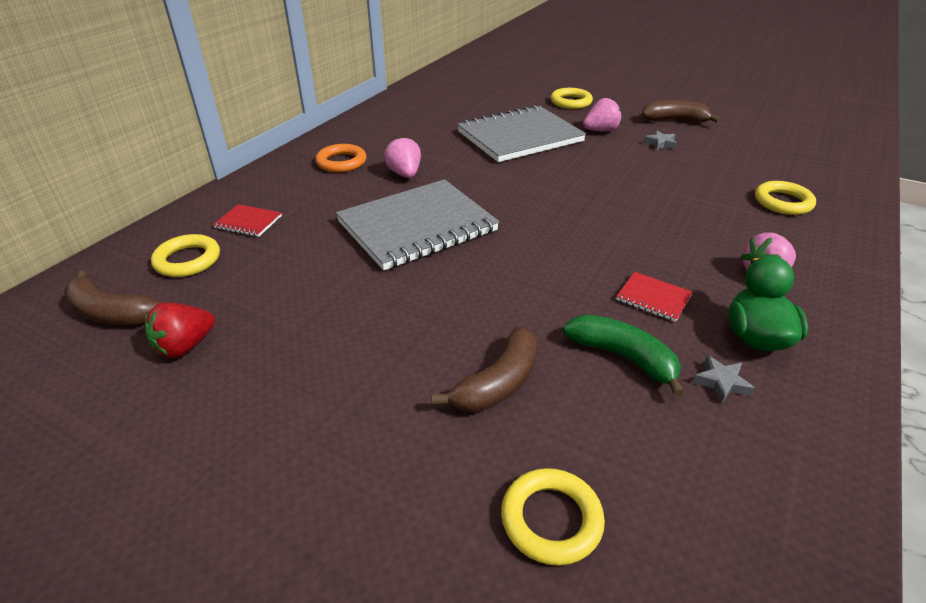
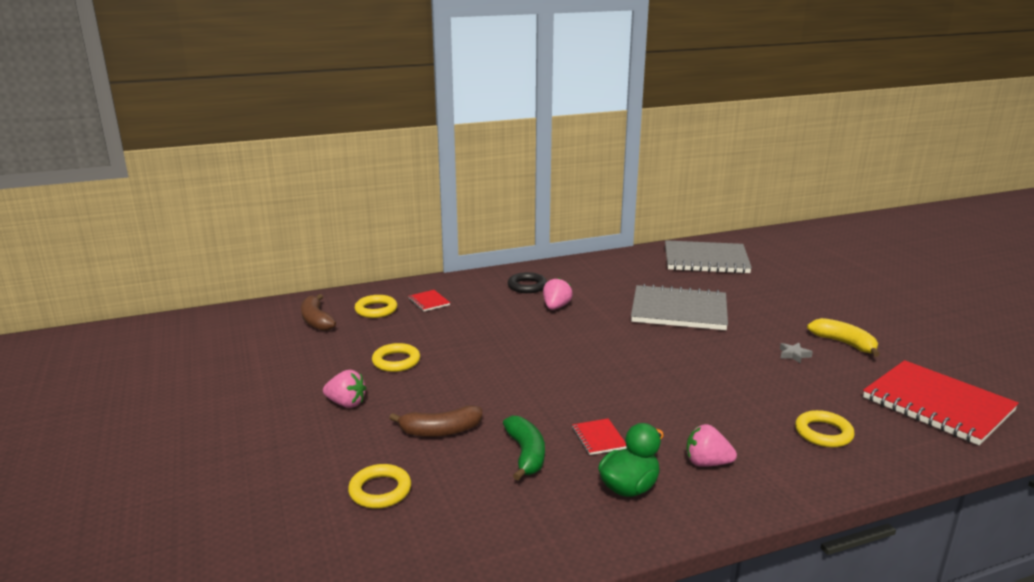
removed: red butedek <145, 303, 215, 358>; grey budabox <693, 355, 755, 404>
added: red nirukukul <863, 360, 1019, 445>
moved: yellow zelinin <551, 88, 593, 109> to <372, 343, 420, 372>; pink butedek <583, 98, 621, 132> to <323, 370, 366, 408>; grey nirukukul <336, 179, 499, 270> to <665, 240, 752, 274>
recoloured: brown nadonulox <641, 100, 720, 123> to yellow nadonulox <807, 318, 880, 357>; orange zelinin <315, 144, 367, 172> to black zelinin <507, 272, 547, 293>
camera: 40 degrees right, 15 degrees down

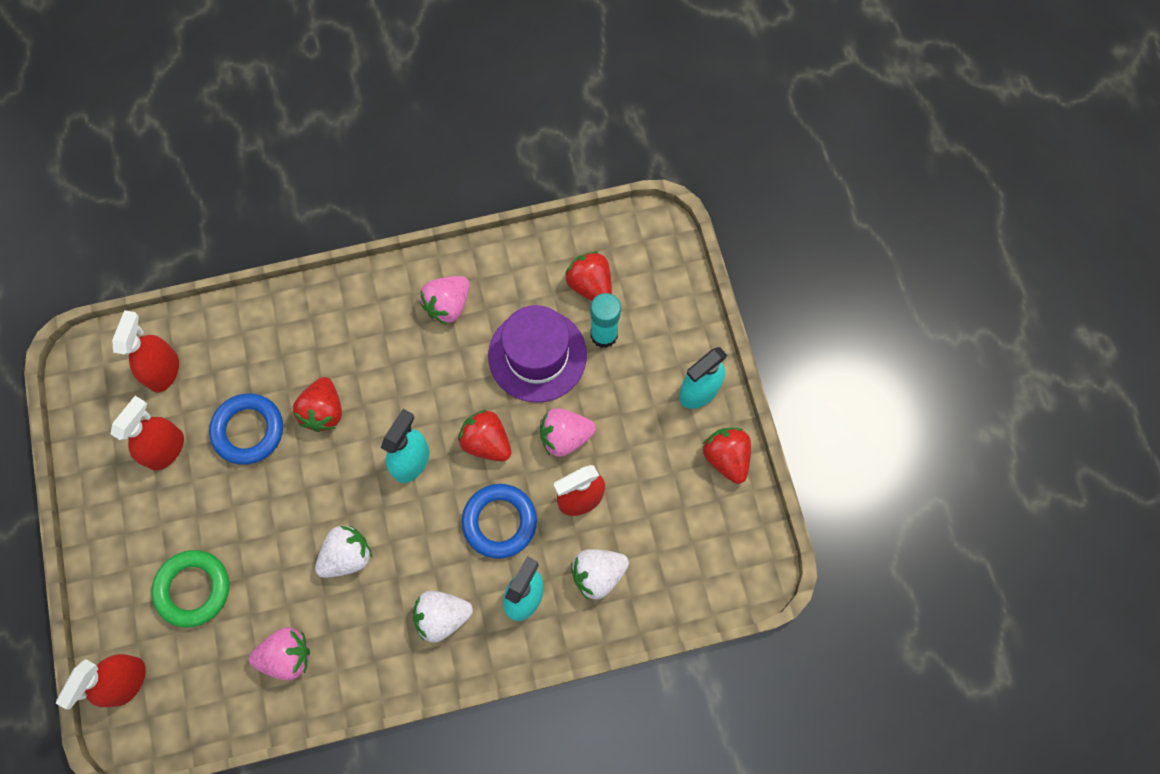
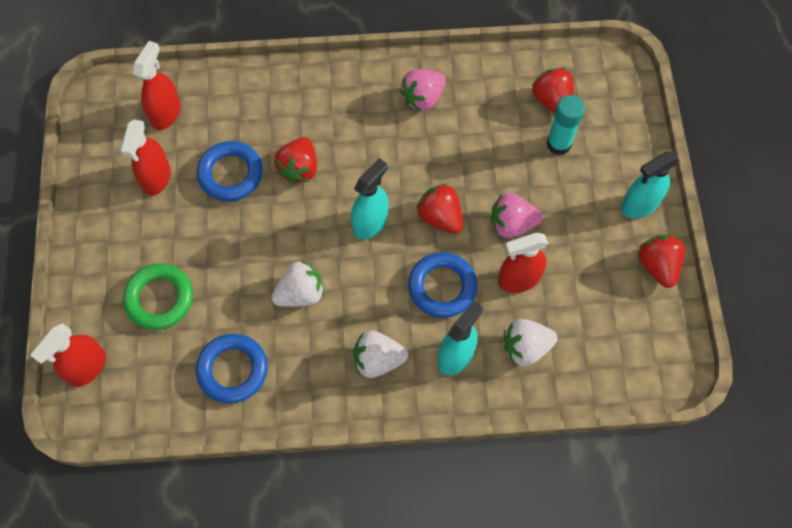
removed: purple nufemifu <488, 305, 587, 403>
replaced: pink butedek <249, 627, 310, 681> to blue zelinin <196, 334, 268, 403>
turned: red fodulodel <111, 396, 184, 471> = <120, 120, 171, 196> 150 degrees clockwise
camera: 10 degrees right, 5 degrees down

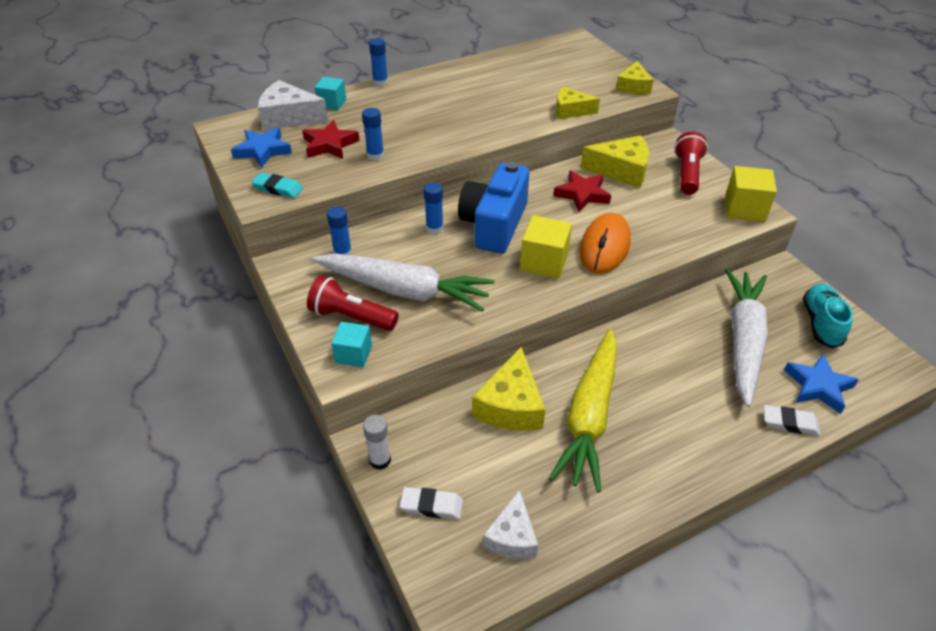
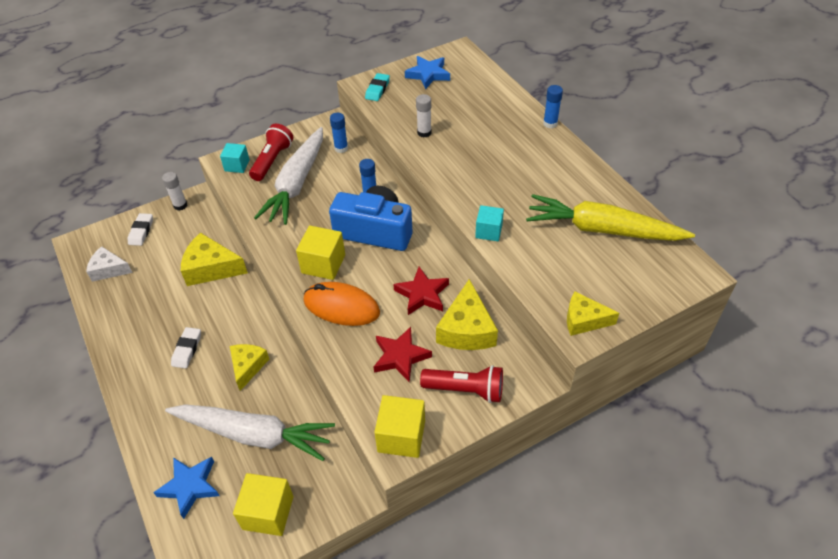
removed: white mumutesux <258, 80, 328, 131>
moved: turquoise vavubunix <315, 77, 346, 110> to <475, 205, 504, 241>; yellow mumutesux <556, 86, 600, 119> to <230, 344, 269, 391>; red budabox <302, 120, 360, 159> to <374, 327, 432, 383>; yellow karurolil <549, 329, 617, 492> to <526, 194, 695, 241>; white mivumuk <763, 405, 820, 436> to <171, 327, 201, 369>
replaced: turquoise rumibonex <803, 284, 853, 348> to yellow vavubunix <233, 473, 294, 536>
recoloured: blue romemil <362, 108, 384, 161> to white romemil <416, 94, 432, 138>
camera: 90 degrees right, 5 degrees up

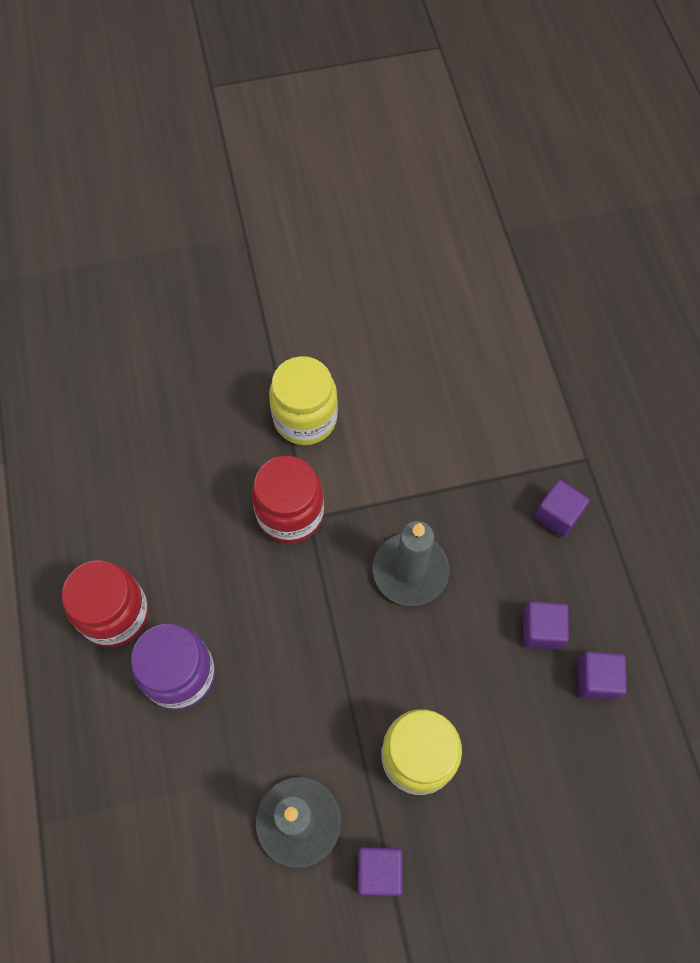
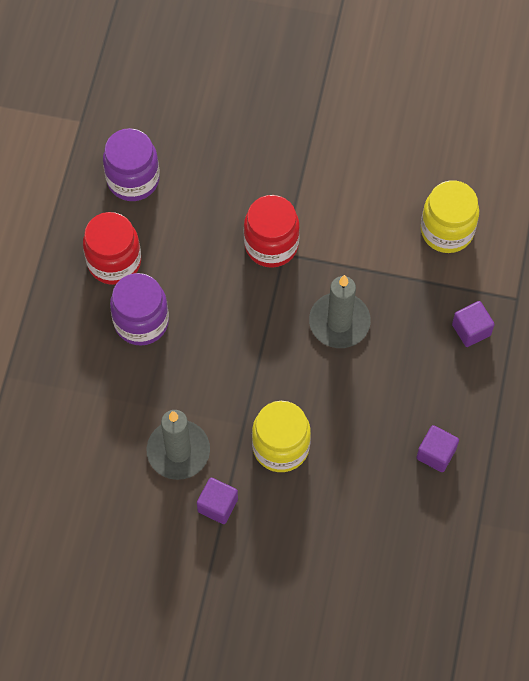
removed: purple vavubunix <523, 601, 569, 650>
added: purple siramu <103, 128, 160, 201>
moved: yellow siramu <269, 356, 338, 445> to <421, 180, 479, 253>
camera: 25 degrees right, 0 degrees up

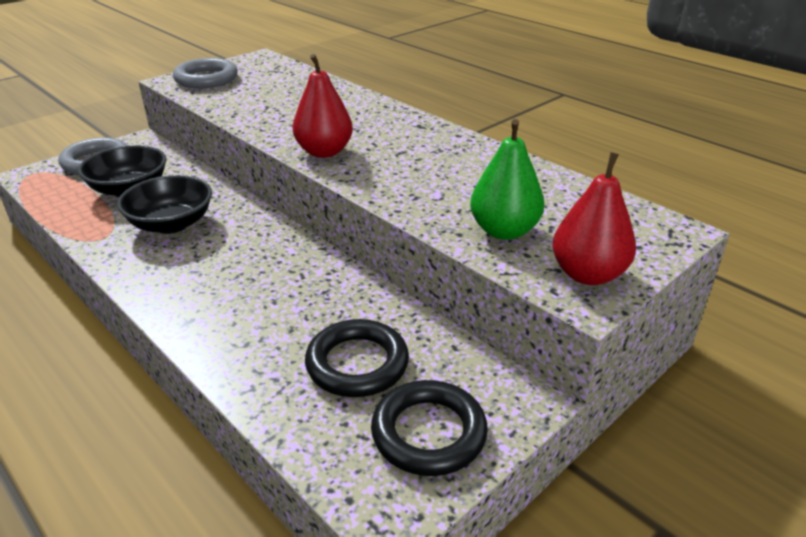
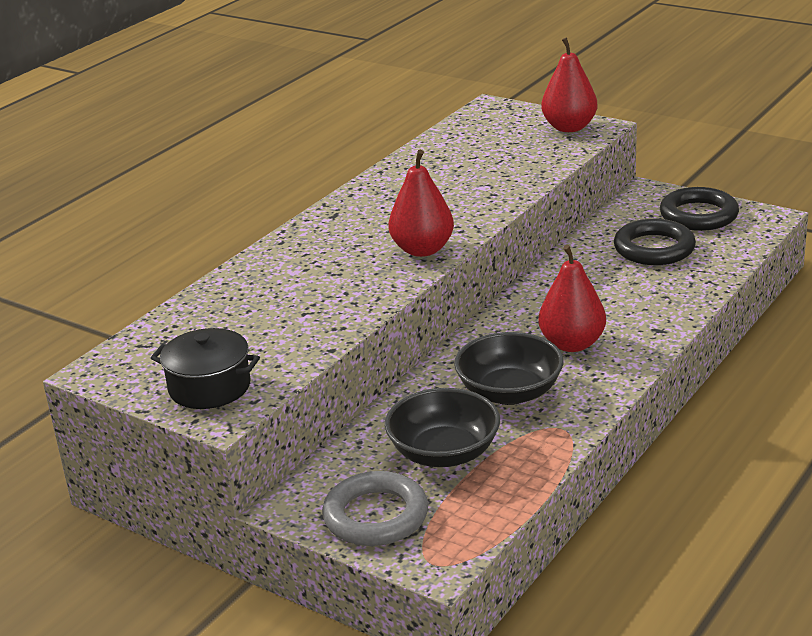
removed: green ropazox <470, 119, 544, 240>
added: red ropazox <538, 245, 606, 352>
replaced: grey zelinin <173, 58, 238, 88> to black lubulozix <151, 328, 260, 409>
camera: 100 degrees left, 5 degrees down

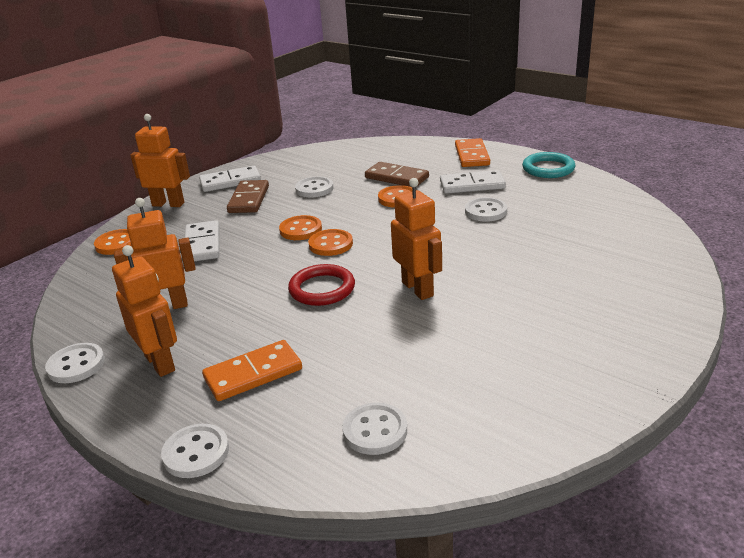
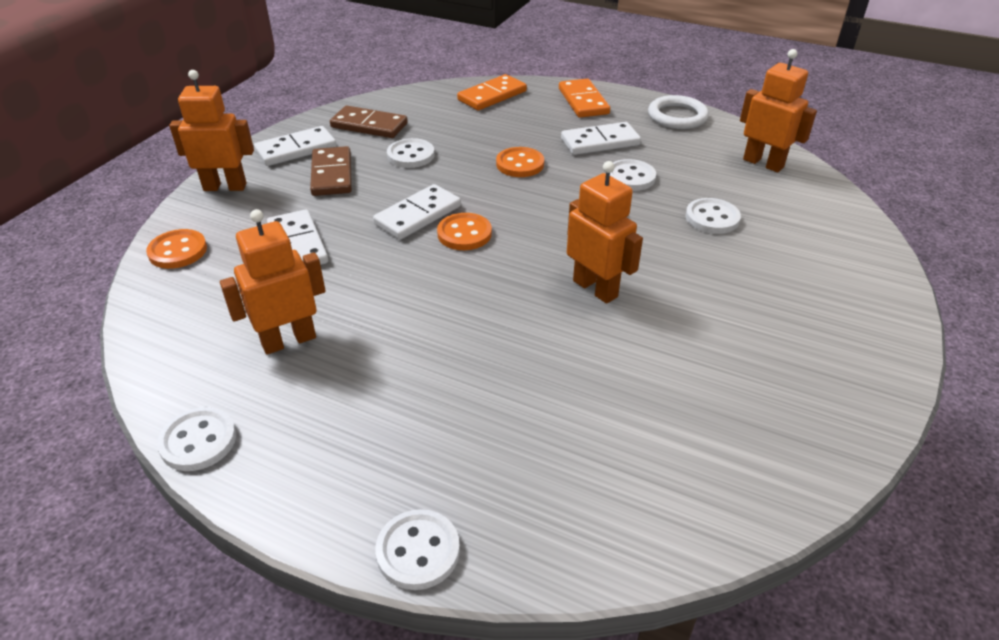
removed: red zelinin <288, 264, 355, 306>
moved: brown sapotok <365, 162, 429, 187> to <330, 106, 408, 138>; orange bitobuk <112, 245, 177, 377> to <740, 49, 817, 172>; orange sapotok <202, 340, 302, 401> to <457, 74, 527, 110>; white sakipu <342, 403, 407, 455> to <686, 198, 741, 234>
replaced: orange sakipu <279, 215, 322, 240> to white sapotok <373, 184, 461, 240>
recoloured: turquoise zelinin <522, 152, 576, 178> to white zelinin <648, 95, 709, 129>
camera: 15 degrees left, 10 degrees up

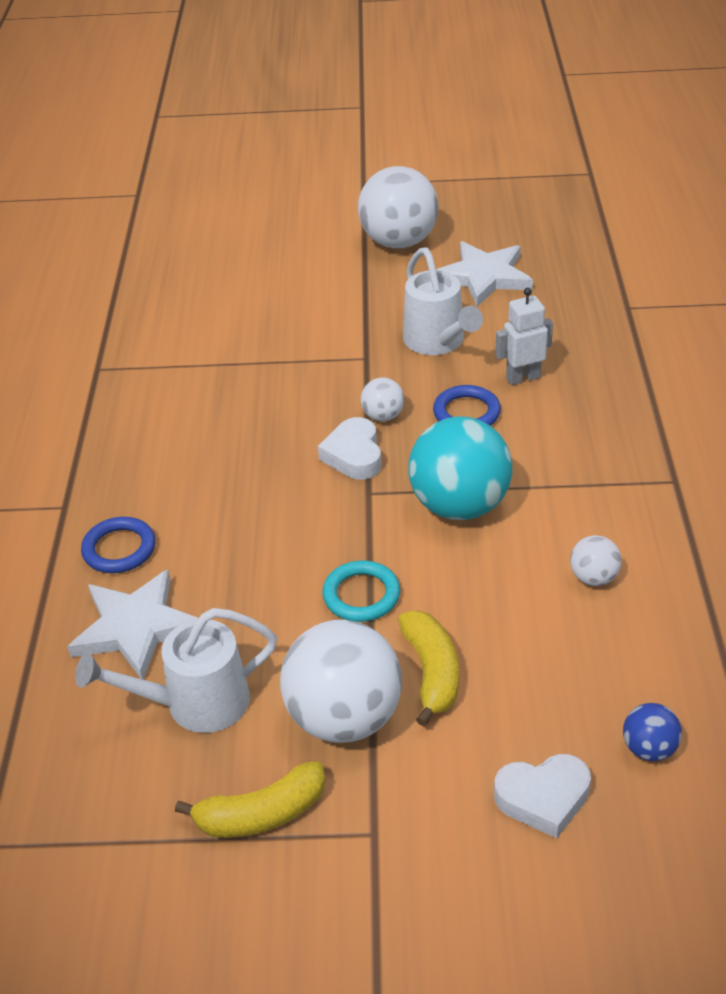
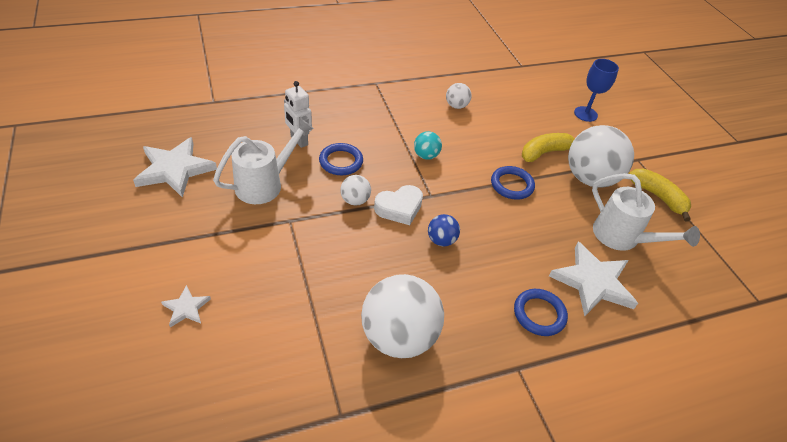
added: white budabox <161, 285, 211, 327>
moved: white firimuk <358, 166, 439, 249> to <361, 274, 444, 358>; blue firimuk <623, 703, 682, 761> to <428, 214, 460, 246>
replaced: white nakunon <494, 754, 591, 839> to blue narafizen <574, 59, 619, 122>
recoloured: turquoise zelinin <322, 561, 400, 622> to blue zelinin <491, 166, 535, 200>
resized: turquoise firimuk <408, 416, 512, 520> = <414, 131, 442, 160> x0.46
camera: 115 degrees left, 5 degrees up

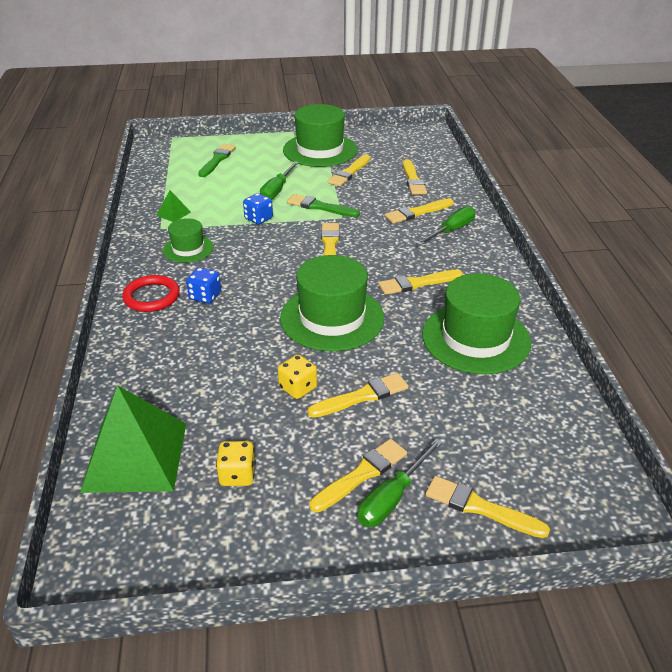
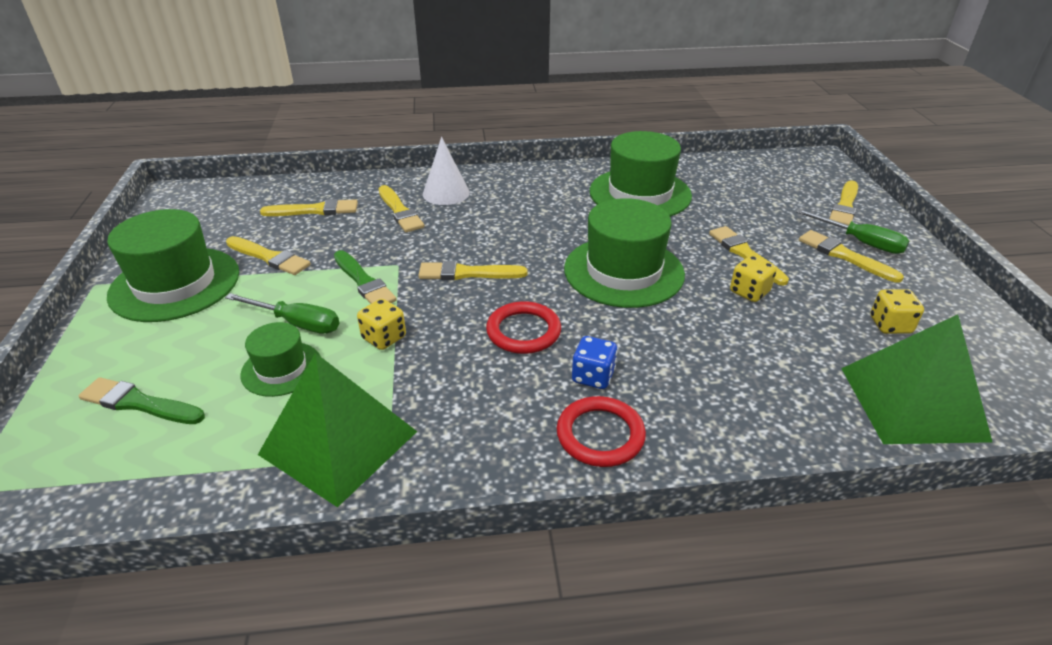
removed: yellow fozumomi <378, 270, 463, 295>
added: red zelinin <486, 301, 561, 354>
moved: green nufemifu <163, 218, 214, 263> to <240, 322, 321, 397>
replaced: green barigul <416, 206, 476, 246> to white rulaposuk <423, 137, 470, 205>
recoloured: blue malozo <243, 193, 273, 224> to yellow malozo <357, 299, 406, 350>
turned: green fozumomi <287, 194, 360, 217> = <334, 250, 397, 304> 60 degrees counterclockwise
resized: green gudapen <156, 190, 191, 222> = <258, 353, 417, 507> x2.41
camera: 90 degrees left, 0 degrees up

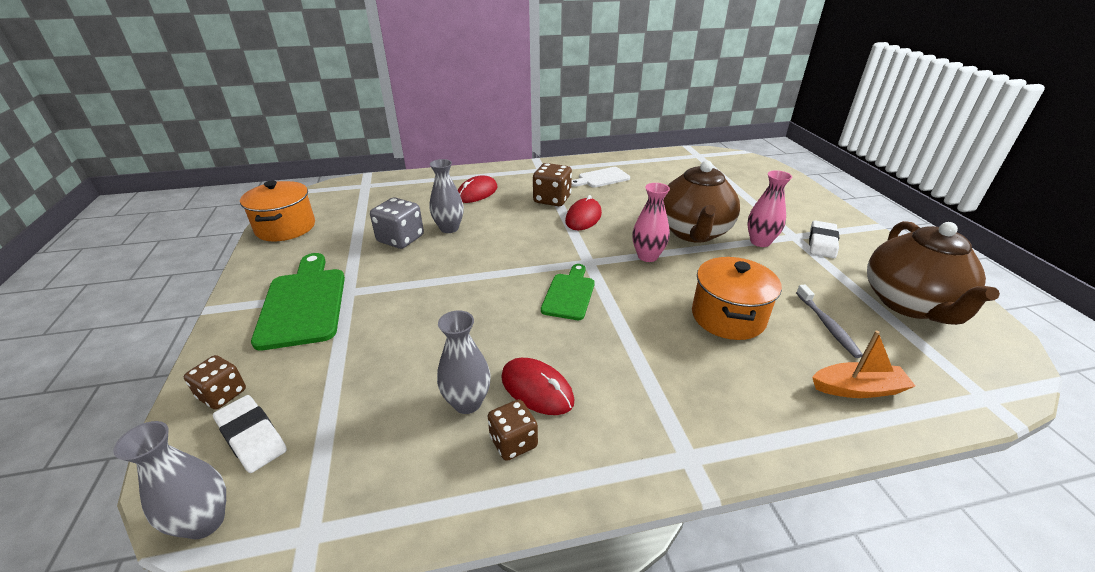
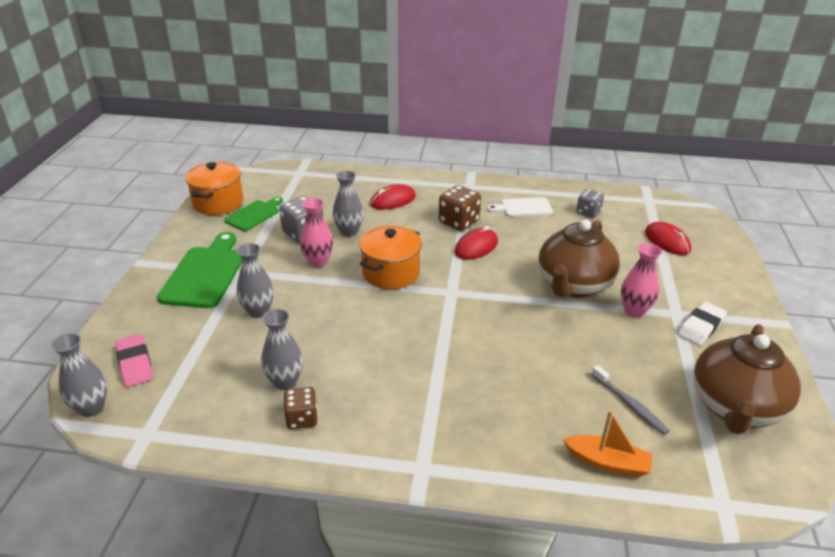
removed: brown malozo <184, 355, 246, 410>
added: grey malozo <576, 189, 604, 218>; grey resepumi <236, 243, 274, 318>
moved: pink resepumi <632, 183, 670, 262> to <300, 198, 333, 267>; orange lubulozix <692, 257, 782, 340> to <359, 226, 422, 289>; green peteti <541, 264, 595, 320> to <224, 197, 283, 231>; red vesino <501, 358, 574, 415> to <645, 222, 691, 255>
recoloured: white mivumuk <213, 395, 287, 473> to pink mivumuk <115, 334, 153, 387>
turned: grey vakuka <796, 285, 863, 358> = <591, 365, 670, 435> 45 degrees counterclockwise
camera: 20 degrees right, 0 degrees up

